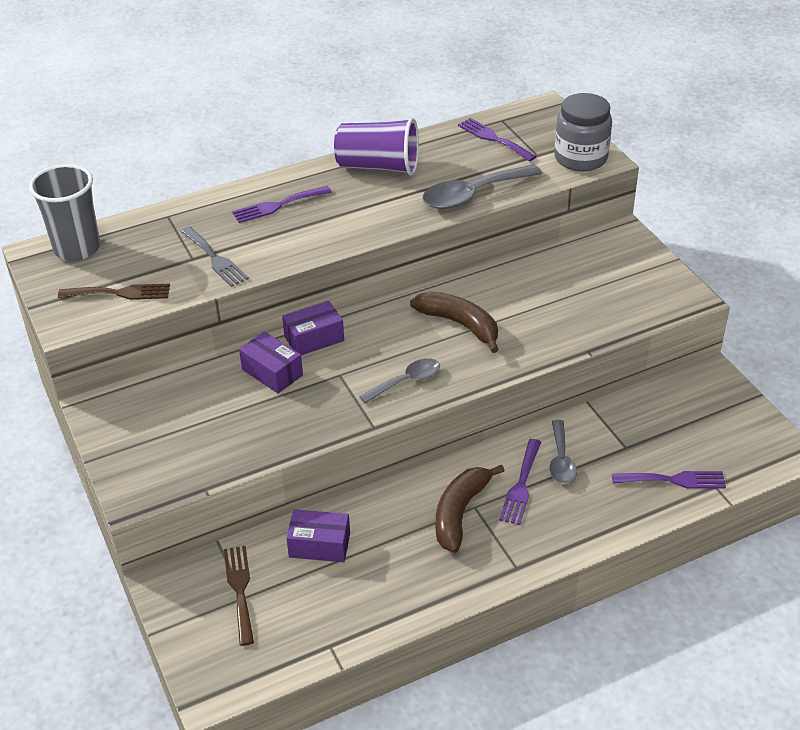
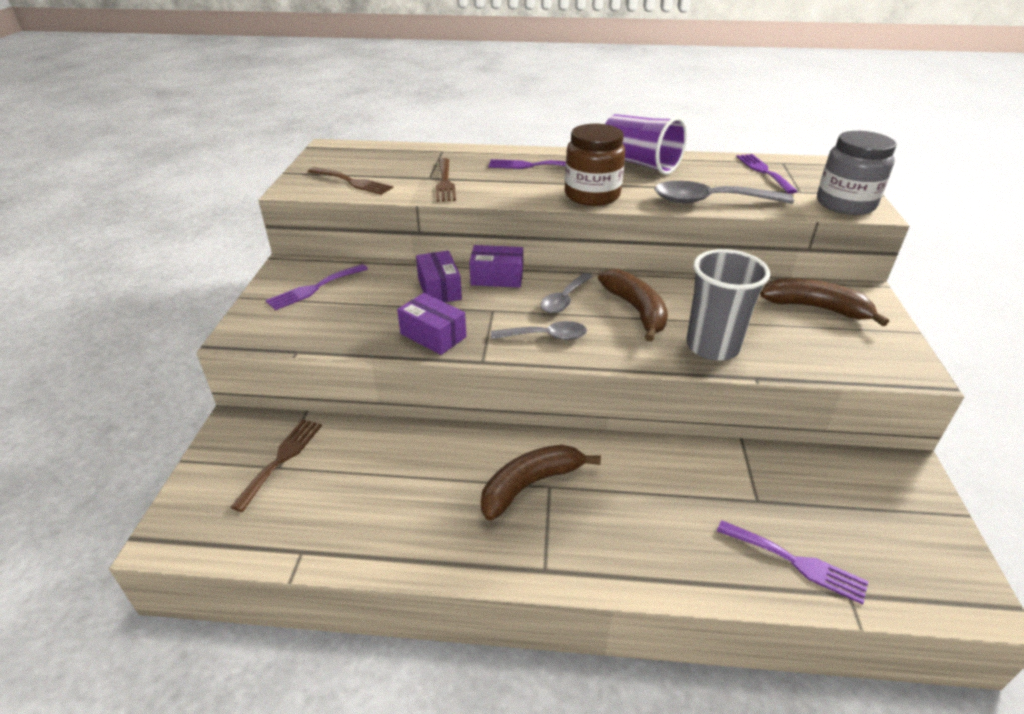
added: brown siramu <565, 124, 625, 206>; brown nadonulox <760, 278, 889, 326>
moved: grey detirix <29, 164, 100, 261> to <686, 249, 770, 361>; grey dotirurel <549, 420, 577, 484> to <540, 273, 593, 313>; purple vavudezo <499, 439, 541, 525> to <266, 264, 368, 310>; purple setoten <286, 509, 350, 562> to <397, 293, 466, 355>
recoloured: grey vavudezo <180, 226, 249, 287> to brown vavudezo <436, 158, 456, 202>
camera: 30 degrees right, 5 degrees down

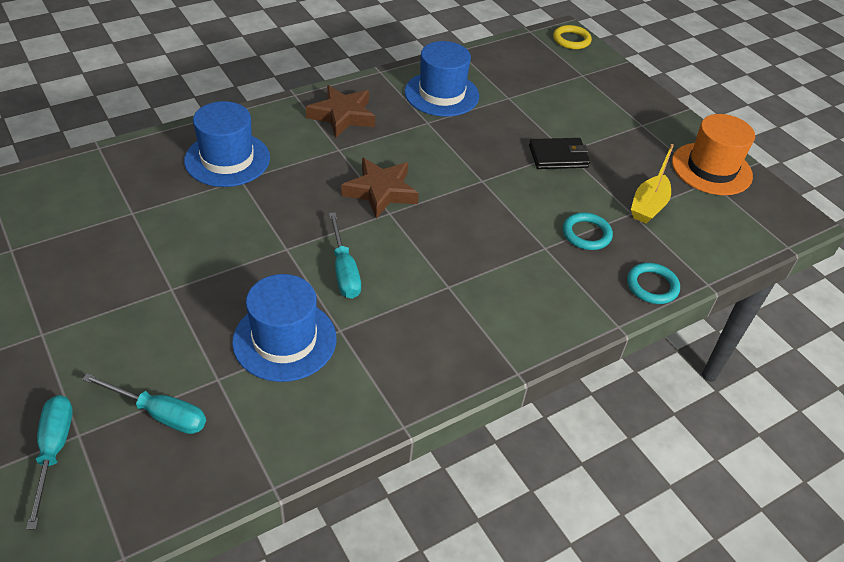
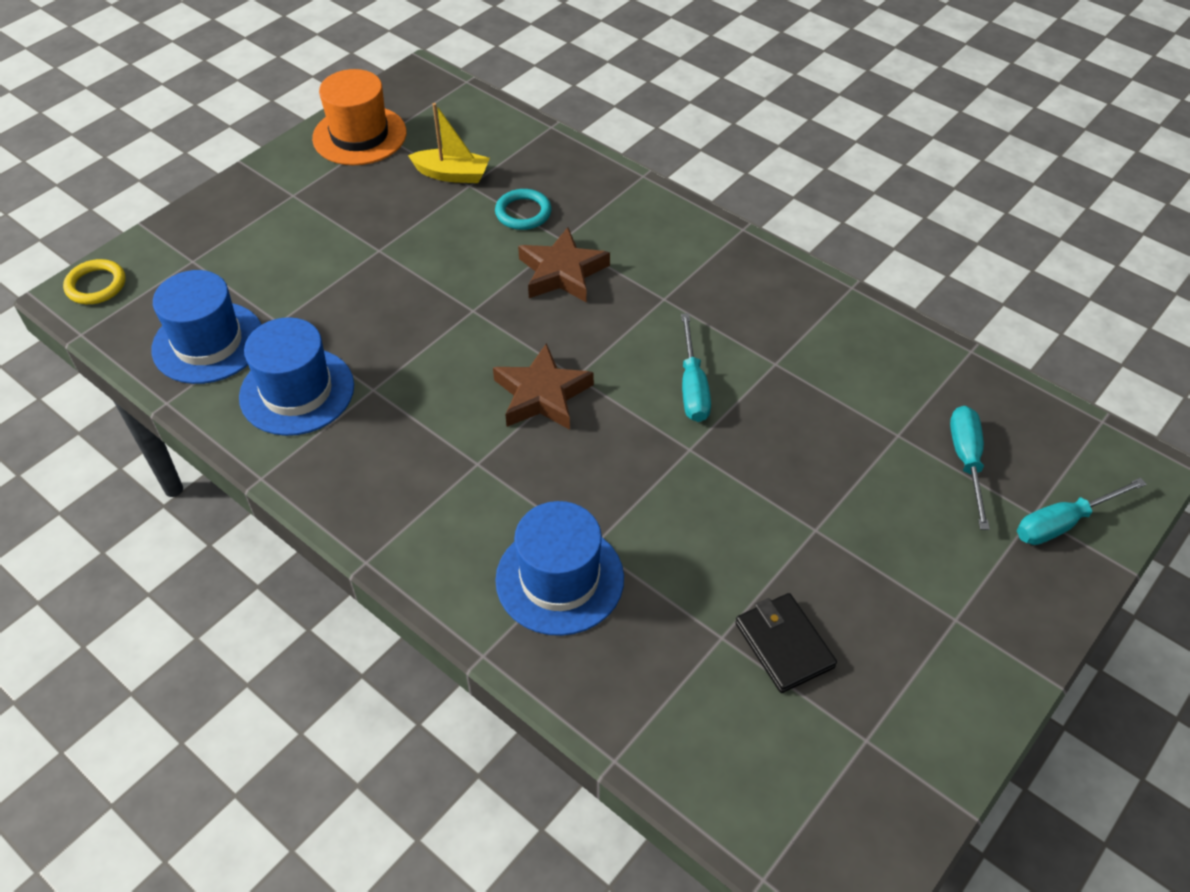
removed: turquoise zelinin <627, 263, 680, 304>
moved: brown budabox <306, 85, 375, 138> to <518, 227, 610, 303>; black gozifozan <529, 138, 590, 169> to <735, 593, 837, 693>; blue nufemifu <232, 274, 336, 382> to <152, 270, 262, 384>
turned: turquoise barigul <329, 212, 361, 299> = <681, 314, 711, 422> 120 degrees clockwise
camera: 105 degrees left, 5 degrees up

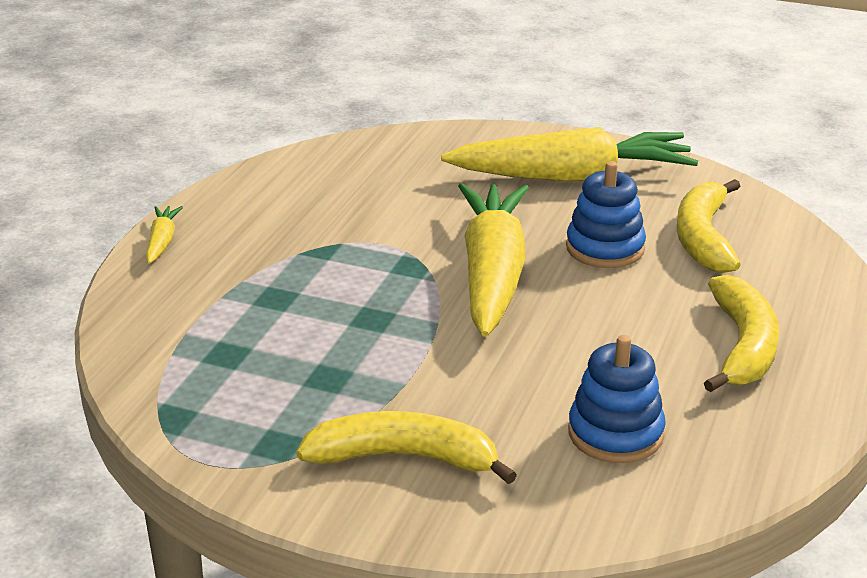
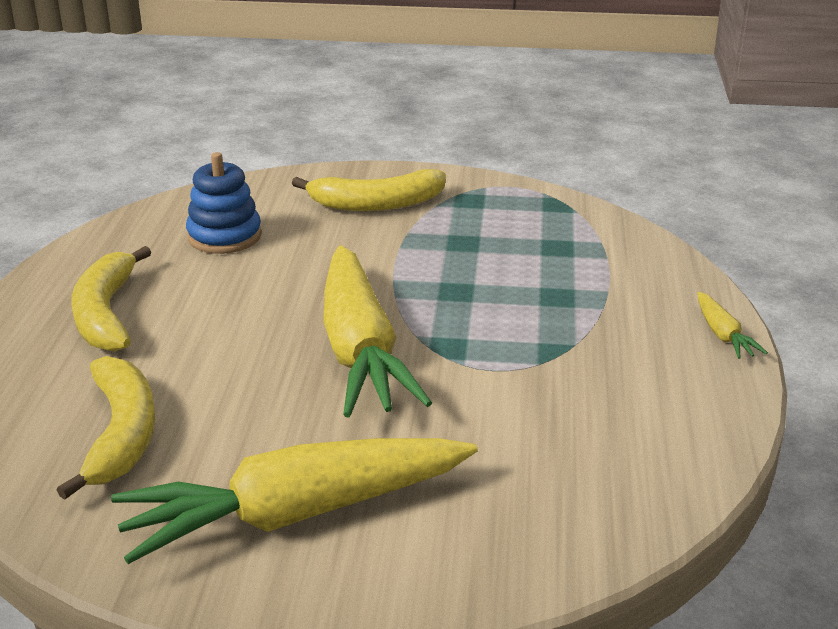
removed: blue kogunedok <566, 161, 646, 268>
camera: 165 degrees right, 0 degrees up

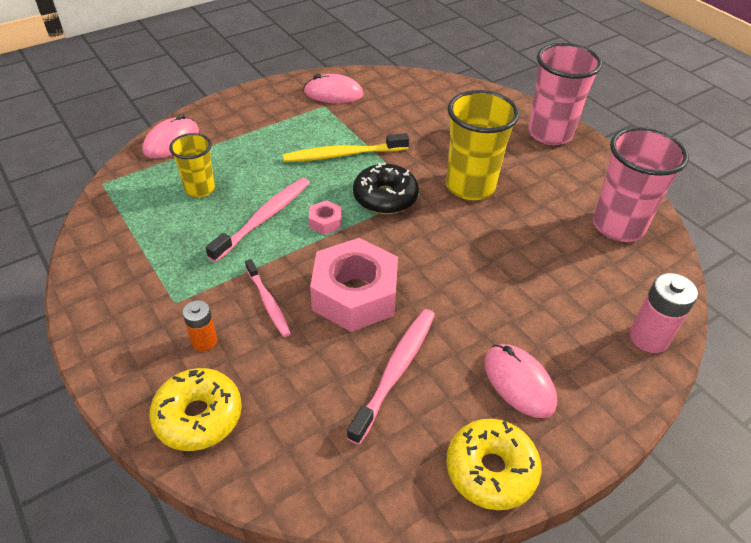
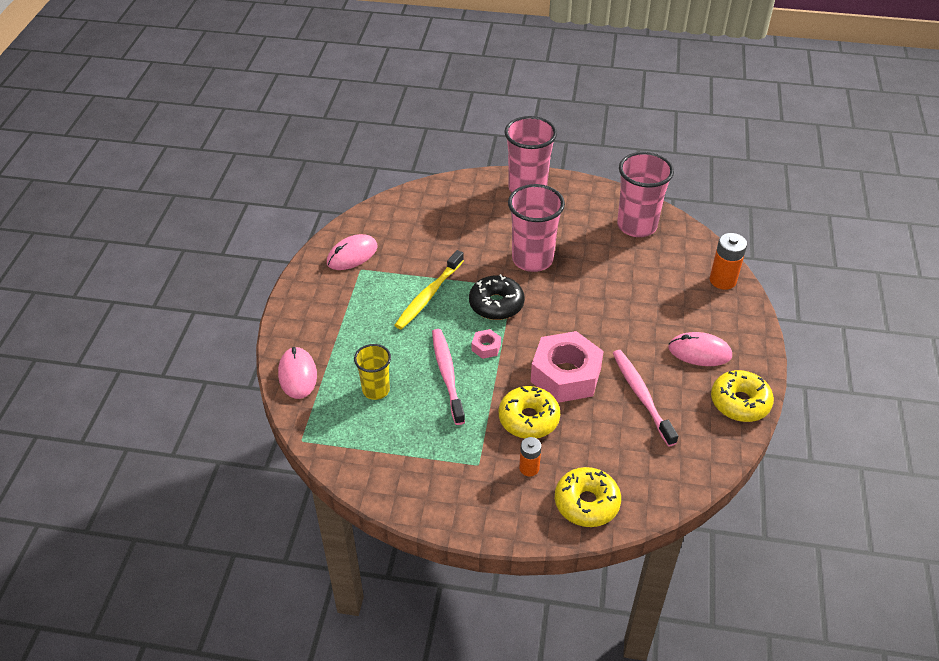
replaced: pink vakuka <245, 259, 291, 337> to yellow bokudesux <499, 386, 560, 439>
recoloured: yellow detirix <446, 90, 519, 200> to pink detirix <508, 184, 565, 272>; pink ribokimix <630, 273, 698, 353> to orange ribokimix <710, 233, 747, 290>
camera: 45 degrees left, 0 degrees up

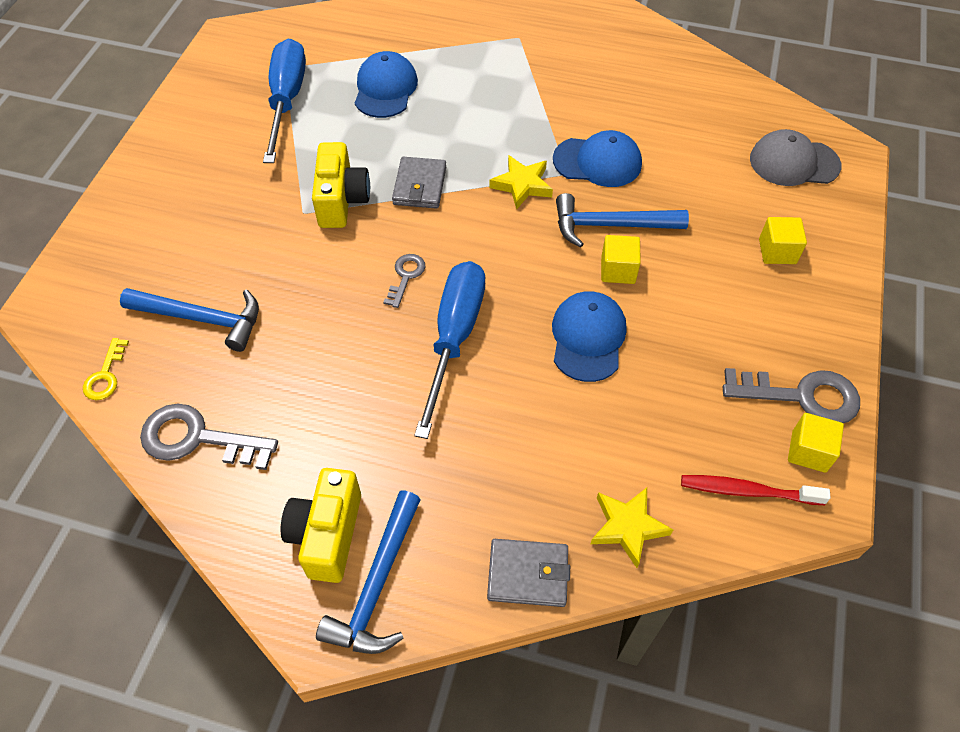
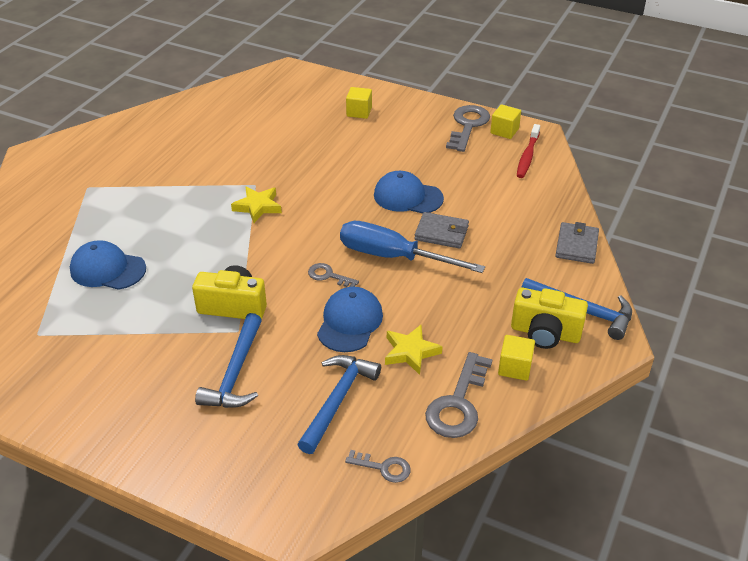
removed: blue barigul <263, 39, 306, 163>; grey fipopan <750, 129, 841, 186>
moved: blue fipopan <553, 130, 642, 187> to <317, 287, 383, 352>; grey gozifozan <392, 157, 446, 209> to <414, 212, 469, 249>; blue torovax <556, 193, 689, 247> to <195, 313, 262, 408>; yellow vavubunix <601, 235, 641, 284> to <498, 335, 535, 381>; yellow budabox <591, 488, 673, 568> to <385, 325, 443, 375>
recoloured: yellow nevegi <83, 338, 129, 400> to grey nevegi <345, 450, 411, 483>
camera: 80 degrees left, 15 degrees down

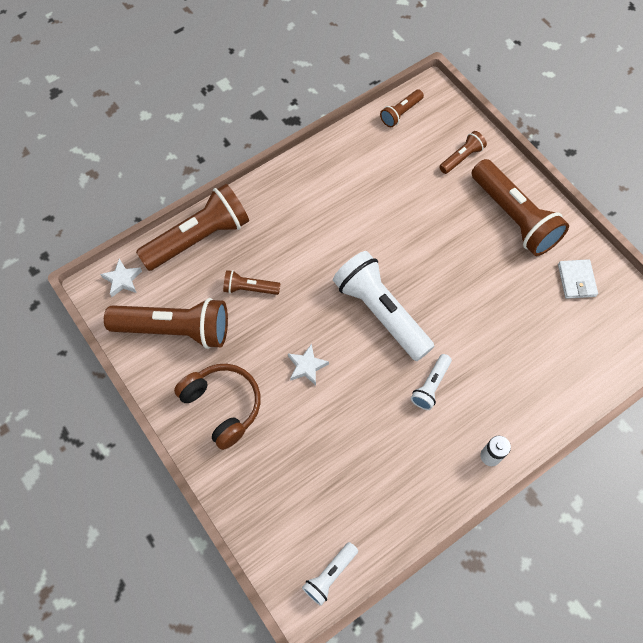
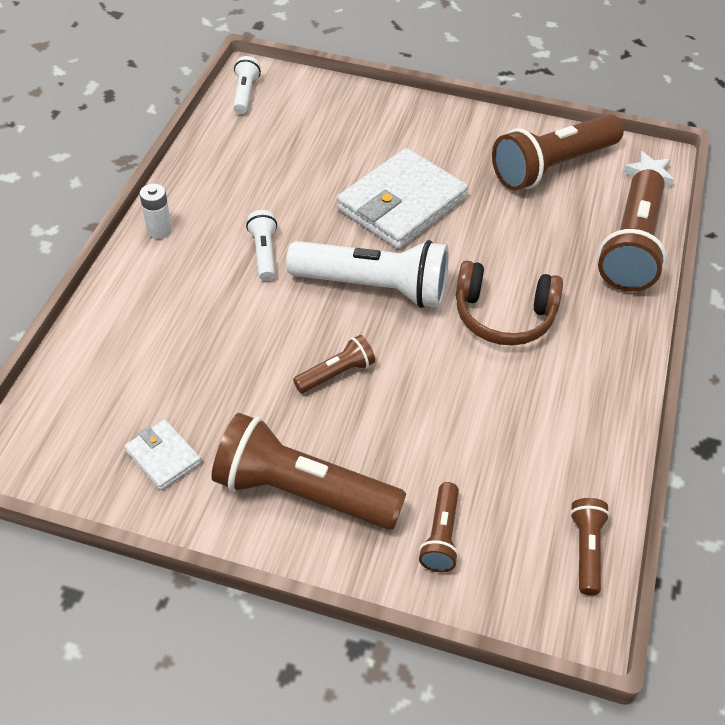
moved: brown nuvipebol <223, 270, 281, 295> to <293, 335, 375, 393>; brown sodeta <174, 364, 261, 450> to <455, 260, 563, 346>
replaced: white budabox <288, 344, 329, 385> to white gozifozan <337, 148, 468, 249>
camera: 140 degrees right, 15 degrees down

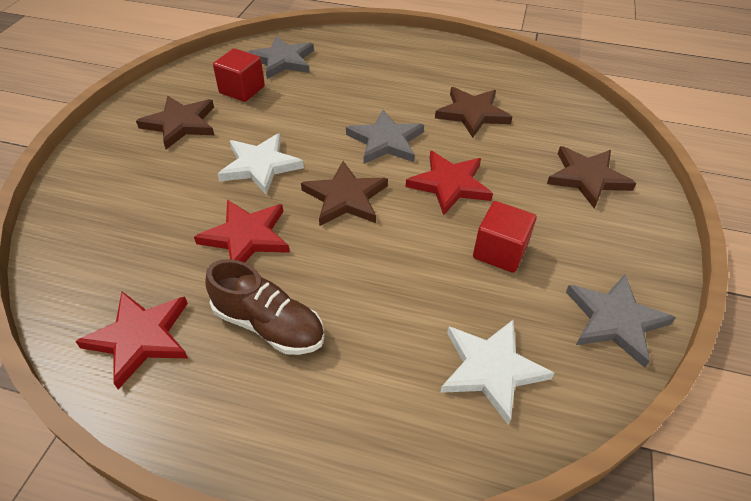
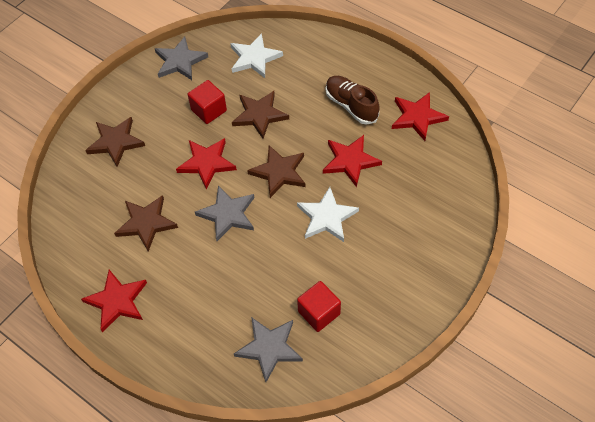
added: red budabox <81, 270, 147, 332>
moved: brown budabox <136, 96, 214, 149> to <232, 91, 289, 139>
camera: 155 degrees left, 10 degrees up

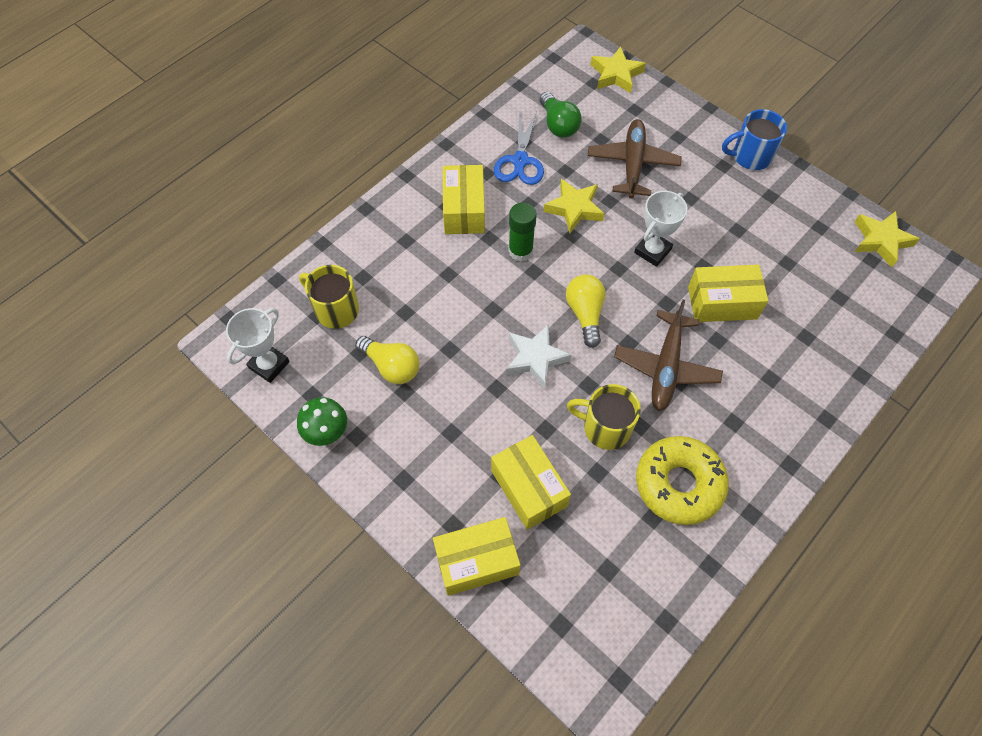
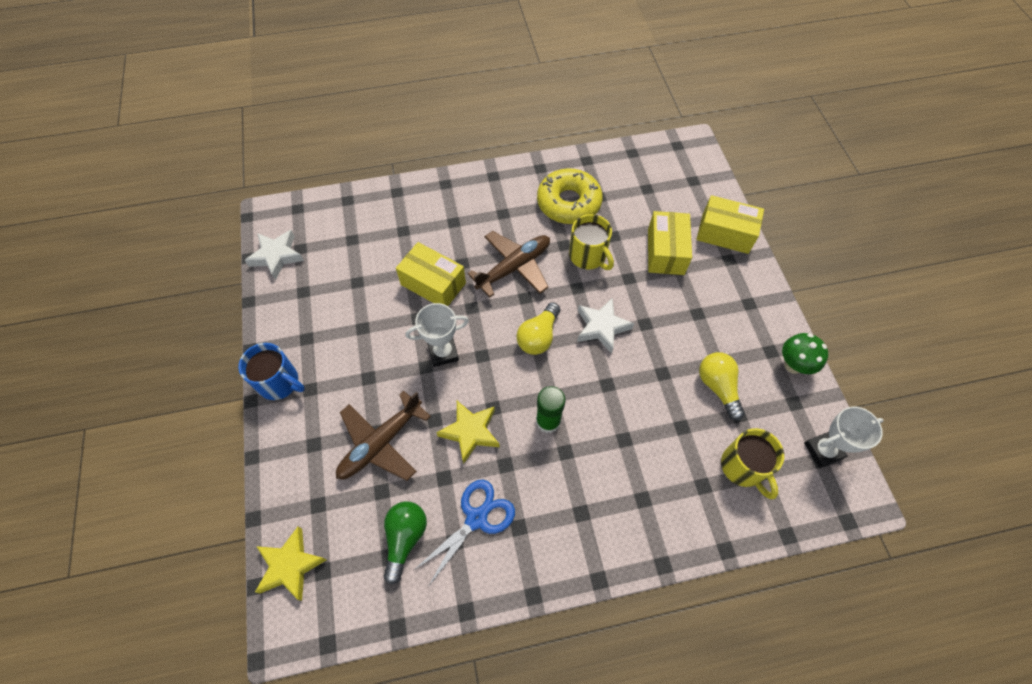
removed: yellow setoten <443, 165, 485, 234>
recoloured: yellow budabox <855, 211, 920, 267> to white budabox <245, 230, 304, 280>
camera: 145 degrees left, 0 degrees up

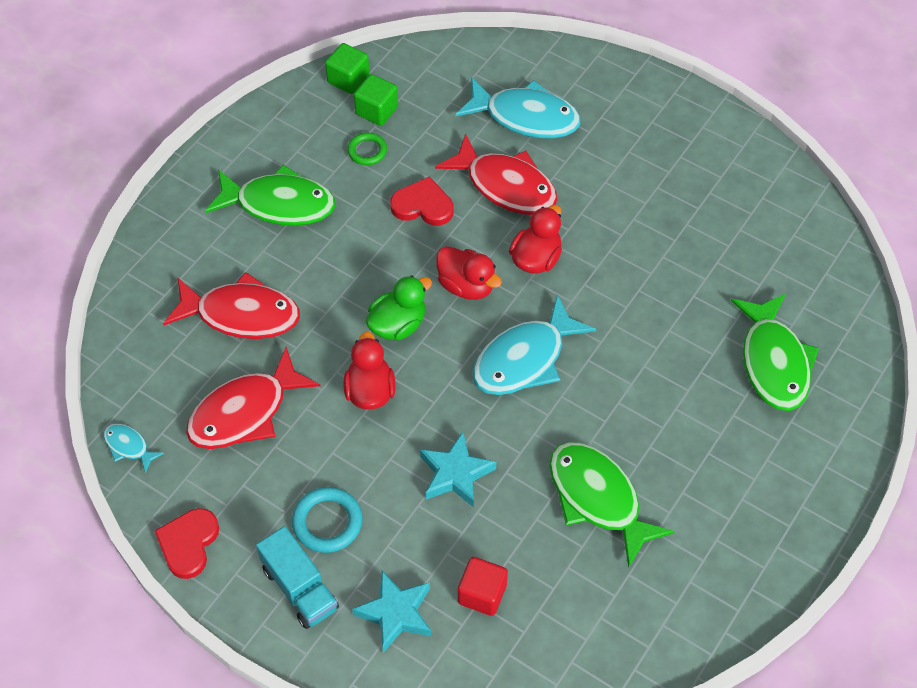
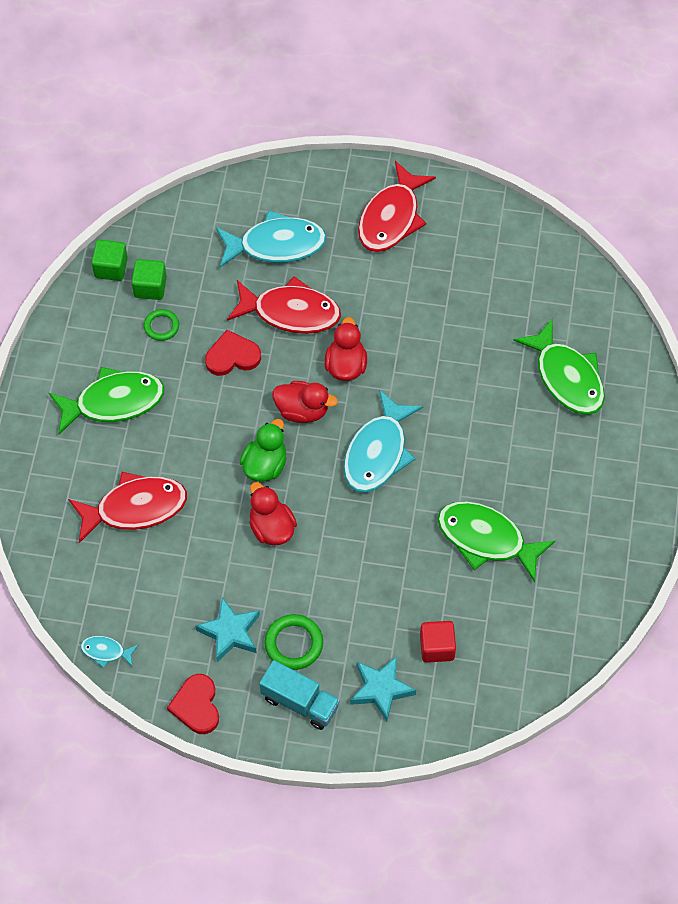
moved: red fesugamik <186, 347, 320, 449> to <358, 161, 436, 252>; turquoise budabox <420, 432, 496, 507> to <195, 597, 260, 662>
recoloured: turquoise zelinin <292, 487, 363, 553> to green zelinin <264, 614, 323, 670>
camera: 25 degrees left, 5 degrees up

